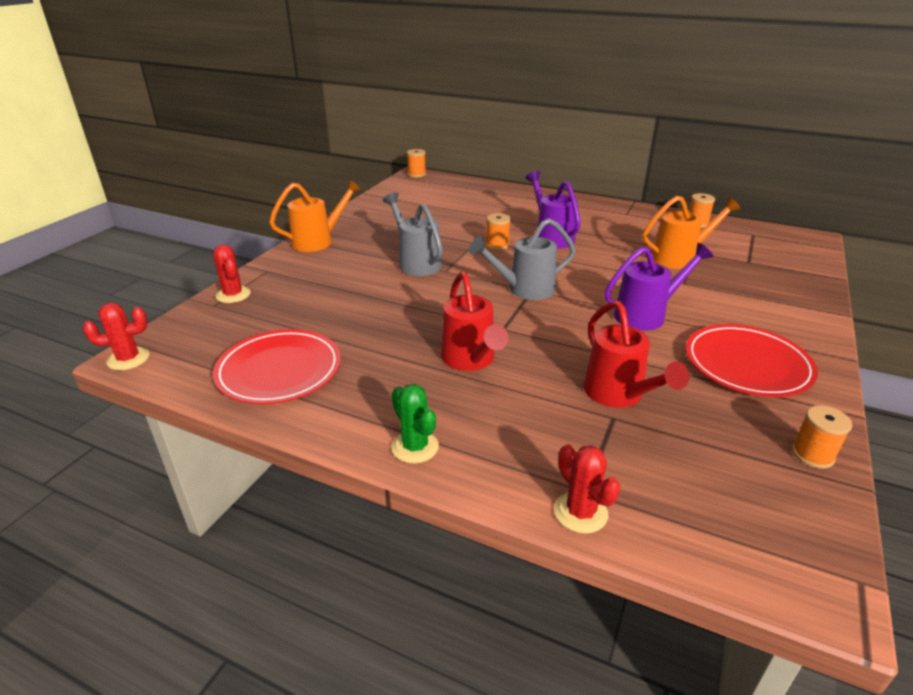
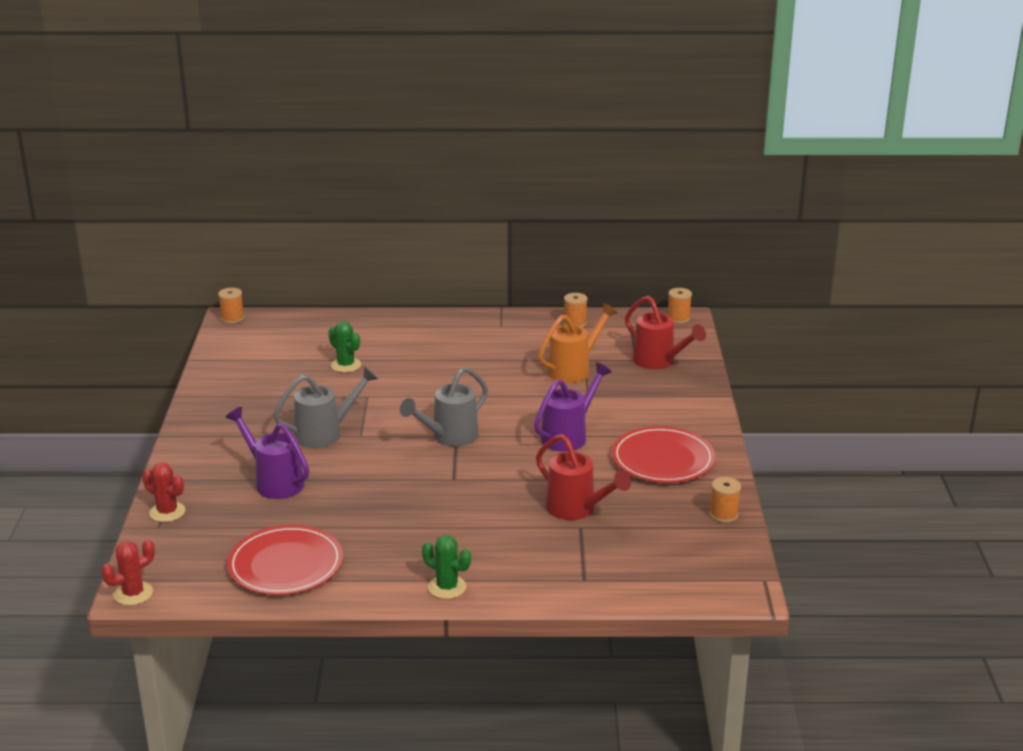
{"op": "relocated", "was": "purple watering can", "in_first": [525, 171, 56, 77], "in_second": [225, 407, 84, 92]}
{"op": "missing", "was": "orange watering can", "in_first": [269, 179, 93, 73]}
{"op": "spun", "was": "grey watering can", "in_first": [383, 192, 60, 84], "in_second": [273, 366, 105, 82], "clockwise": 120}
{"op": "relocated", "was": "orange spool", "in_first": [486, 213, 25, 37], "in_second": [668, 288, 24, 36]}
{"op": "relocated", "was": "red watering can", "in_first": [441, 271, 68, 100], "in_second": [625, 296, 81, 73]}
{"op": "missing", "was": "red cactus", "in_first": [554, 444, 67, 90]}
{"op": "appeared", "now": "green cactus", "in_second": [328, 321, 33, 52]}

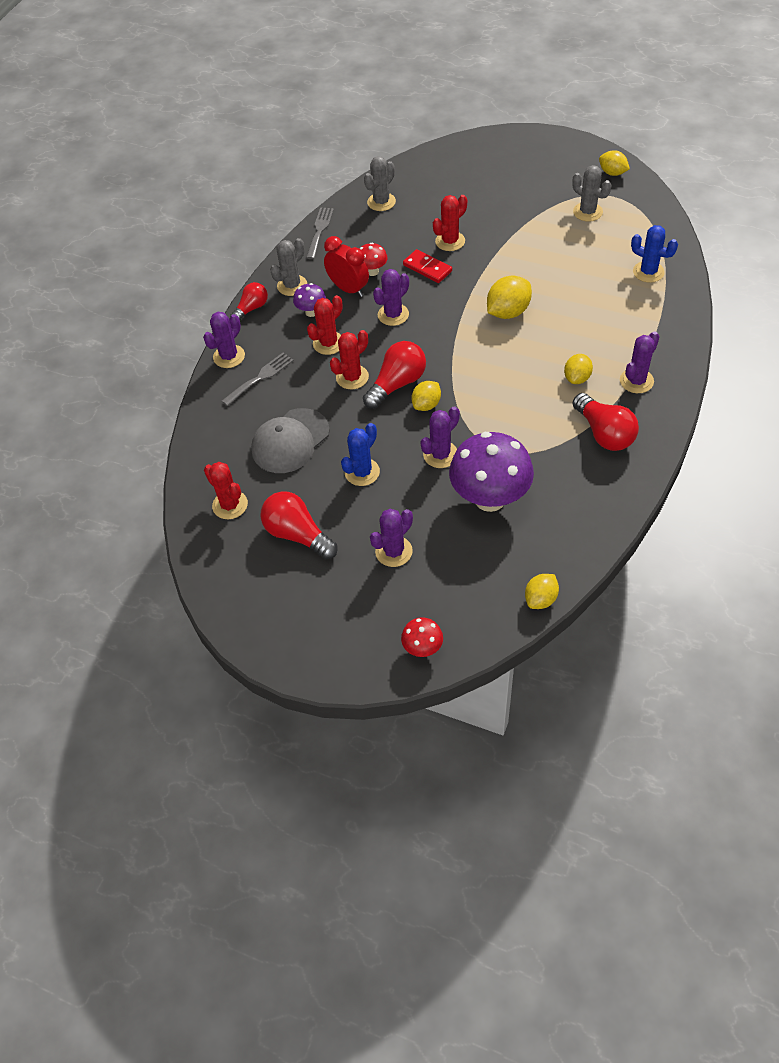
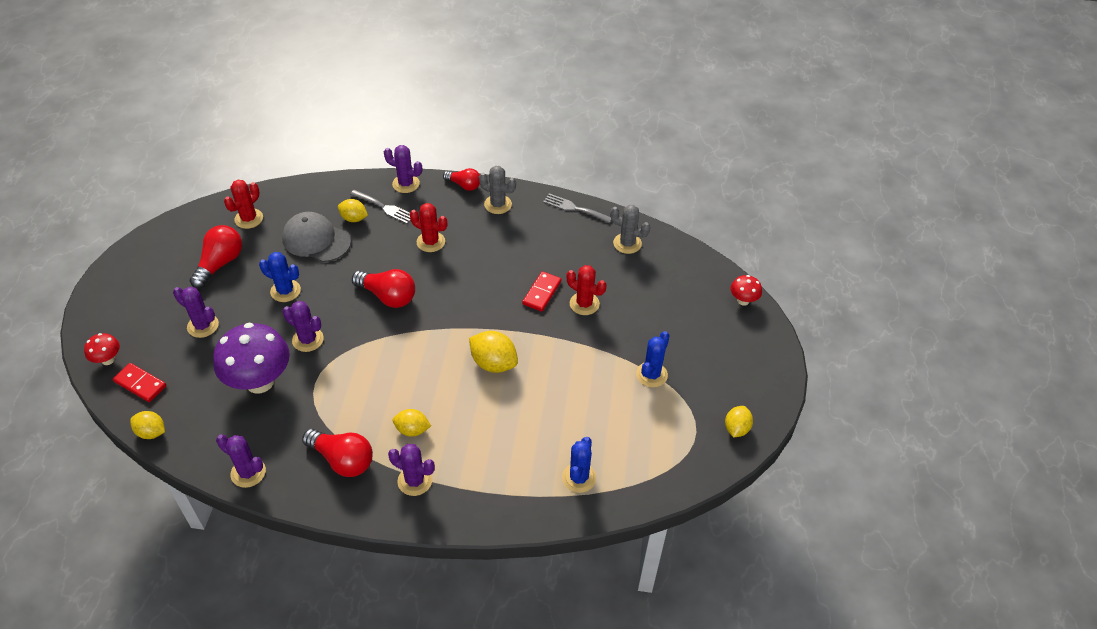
{"op": "missing", "was": "grey cactus", "in_first": [572, 165, 39, 57]}
{"op": "spun", "was": "grey fork", "in_first": [306, 207, 28, 52], "in_second": [543, 193, 69, 30], "clockwise": -150}
{"op": "missing", "was": "red clock", "in_first": [324, 236, 45, 61]}
{"op": "relocated", "was": "red mushroom", "in_first": [359, 243, 29, 33], "in_second": [731, 275, 31, 31]}
{"op": "relocated", "was": "purple cactus", "in_first": [373, 269, 36, 57], "in_second": [216, 434, 50, 54]}
{"op": "missing", "was": "purple mushroom", "in_first": [293, 283, 33, 34]}
{"op": "missing", "was": "red cactus", "in_first": [330, 330, 39, 59]}
{"op": "relocated", "was": "yellow lemon", "in_first": [411, 381, 30, 30], "in_second": [338, 199, 30, 23]}
{"op": "spun", "was": "red light bulb", "in_first": [573, 393, 66, 58], "in_second": [302, 429, 71, 48], "clockwise": -105}
{"op": "appeared", "now": "blue cactus", "in_second": [636, 331, 34, 57]}
{"op": "appeared", "now": "red domino", "in_second": [113, 363, 53, 39]}

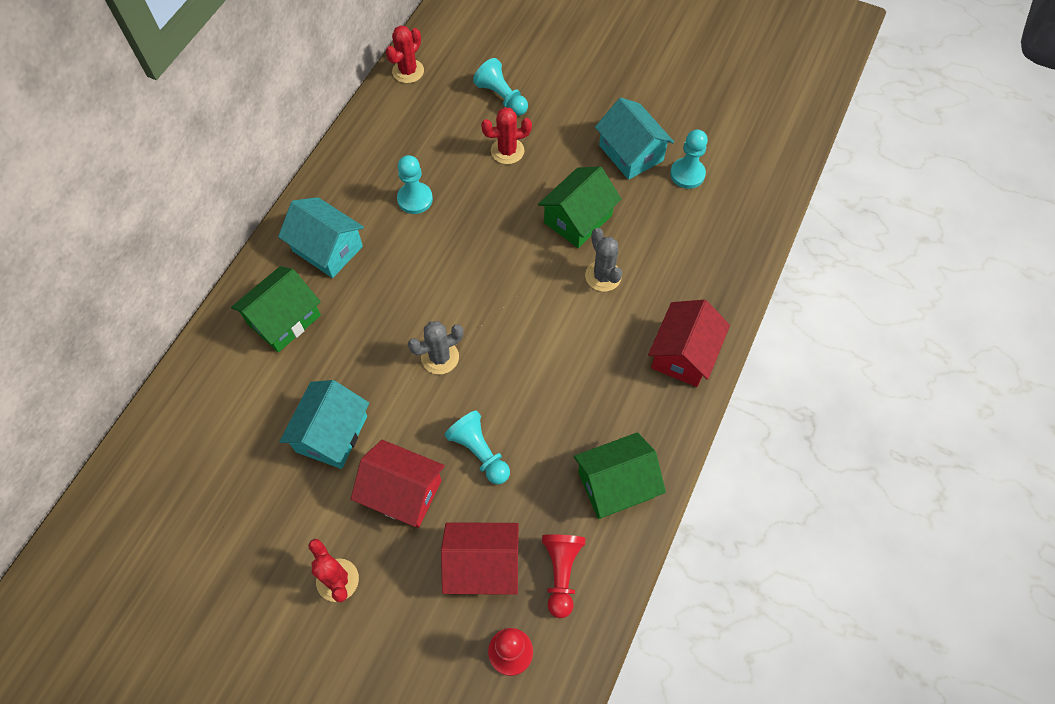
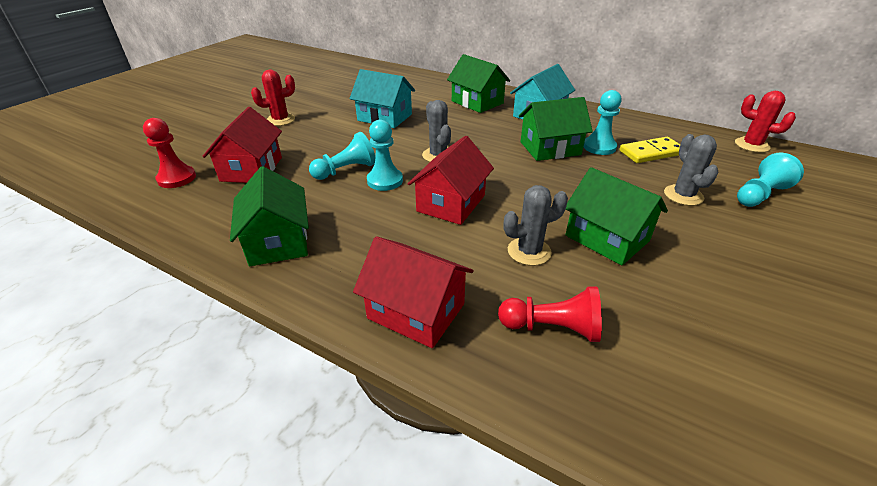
{"op": "missing", "was": "turquoise house", "in_first": [595, 98, 79, 82]}
{"op": "colour", "was": "red cactus", "now": "grey cactus", "in_first": [481, 107, 51, 57], "in_second": [664, 134, 54, 72]}
{"op": "relocated", "was": "turquoise pawn", "in_first": [670, 130, 38, 59], "in_second": [367, 120, 36, 71]}
{"op": "relocated", "was": "red house", "in_first": [351, 440, 94, 88], "in_second": [408, 136, 86, 89]}
{"op": "relocated", "was": "red pawn", "in_first": [542, 534, 43, 84], "in_second": [498, 286, 104, 56]}
{"op": "appeared", "now": "green house", "in_second": [519, 97, 74, 64]}
{"op": "appeared", "now": "yellow domino", "in_second": [619, 137, 61, 26]}

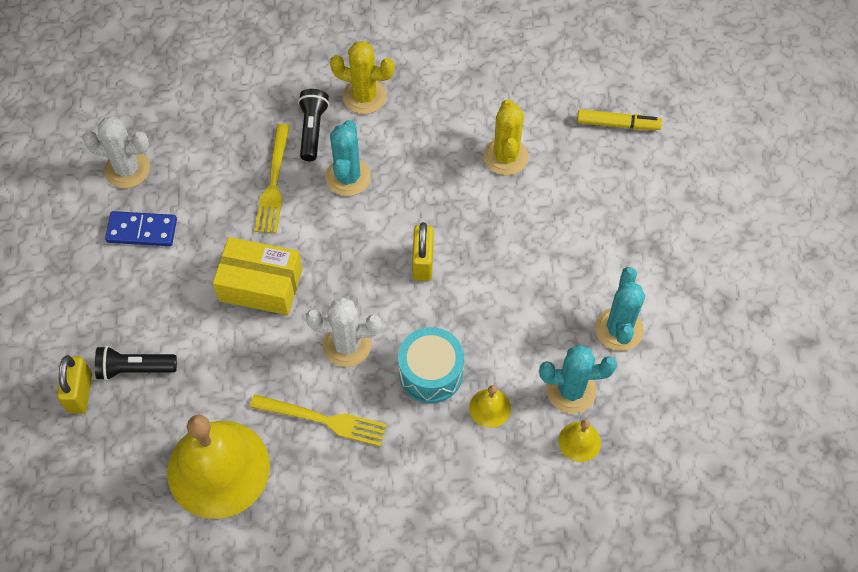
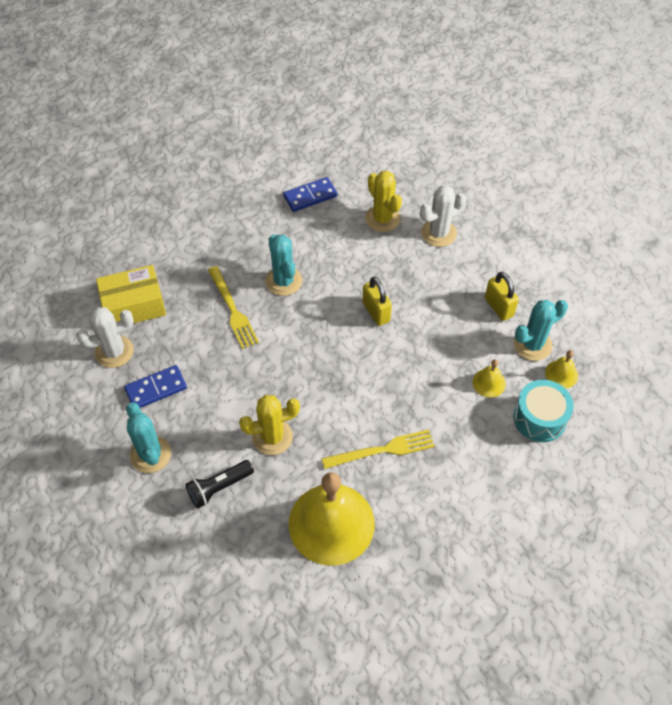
{"op": "relocated", "was": "yellow cactus", "in_first": [330, 41, 65, 73], "in_second": [239, 395, 61, 60]}
{"op": "missing", "was": "black flashlight", "in_first": [298, 89, 31, 72]}
{"op": "missing", "was": "yellow marker", "in_first": [577, 110, 85, 20]}
{"op": "relocated", "was": "yellow box", "in_first": [213, 237, 89, 78], "in_second": [96, 265, 70, 59]}
{"op": "relocated", "was": "turquoise cactus", "in_first": [595, 267, 50, 84], "in_second": [126, 402, 45, 71]}
{"op": "relocated", "was": "white cactus", "in_first": [306, 297, 75, 70], "in_second": [420, 185, 46, 62]}
{"op": "relocated", "was": "turquoise drum", "in_first": [398, 327, 66, 76], "in_second": [513, 380, 61, 62]}
{"op": "relocated", "was": "yellow padlock", "in_first": [57, 355, 35, 59], "in_second": [485, 272, 34, 49]}
{"op": "appeared", "now": "blue domino", "in_second": [283, 177, 55, 35]}

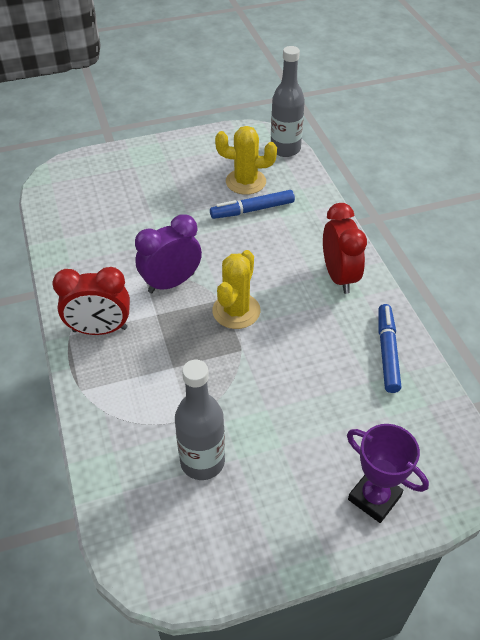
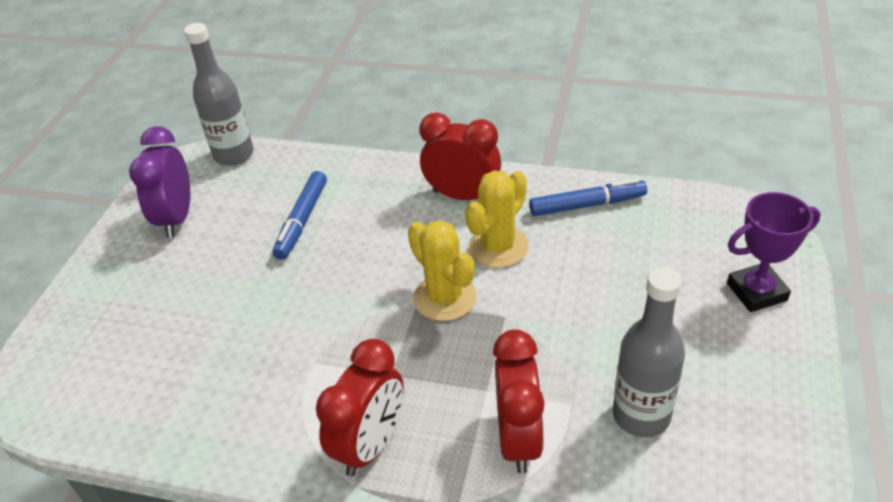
{"op": "relocated", "was": "yellow cactus", "in_first": [215, 126, 62, 69], "in_second": [465, 170, 64, 98]}
{"op": "relocated", "was": "purple clock", "in_first": [135, 214, 67, 79], "in_second": [129, 126, 61, 112]}
{"op": "spun", "was": "blue marker", "in_first": [378, 304, 23, 89], "in_second": [529, 178, 118, 38], "clockwise": 135}
{"op": "appeared", "now": "red clock", "in_second": [493, 329, 51, 145]}

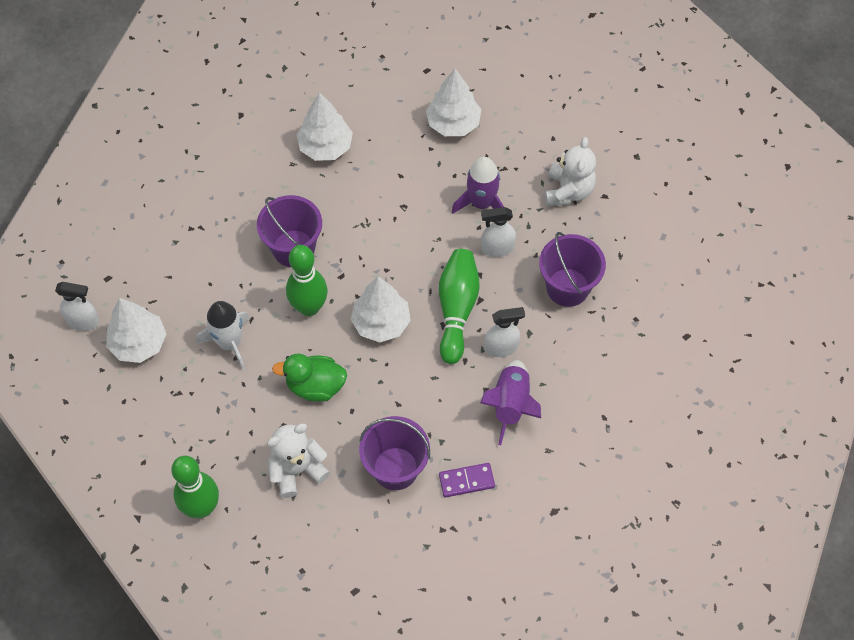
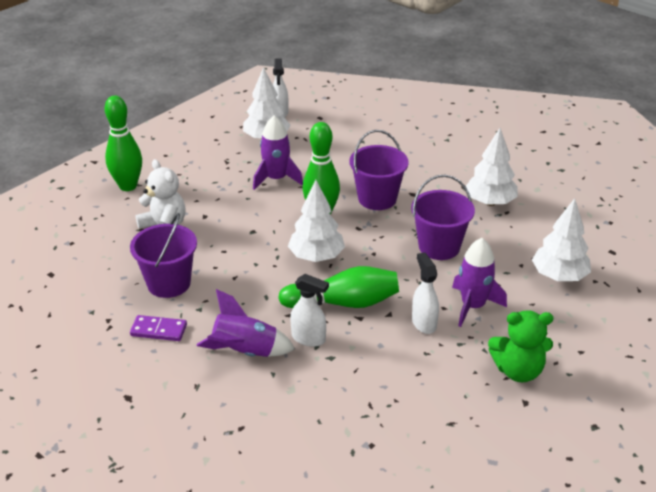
{"op": "colour", "was": "white teddy bear", "now": "green teddy bear", "in_first": [545, 137, 51, 69], "in_second": [488, 310, 65, 72]}
{"op": "relocated", "was": "purple bucket", "in_first": [539, 232, 67, 75], "in_second": [411, 175, 64, 85]}
{"op": "colour", "was": "white rocket", "now": "purple rocket", "in_first": [196, 301, 54, 69], "in_second": [253, 116, 50, 74]}
{"op": "spun", "was": "white spray bottle", "in_first": [484, 307, 41, 50], "in_second": [290, 274, 39, 73], "clockwise": -45}
{"op": "missing", "was": "green duck", "in_first": [272, 354, 75, 48]}
{"op": "spun", "was": "purple domino", "in_first": [439, 463, 56, 35], "in_second": [130, 315, 57, 26], "clockwise": -60}

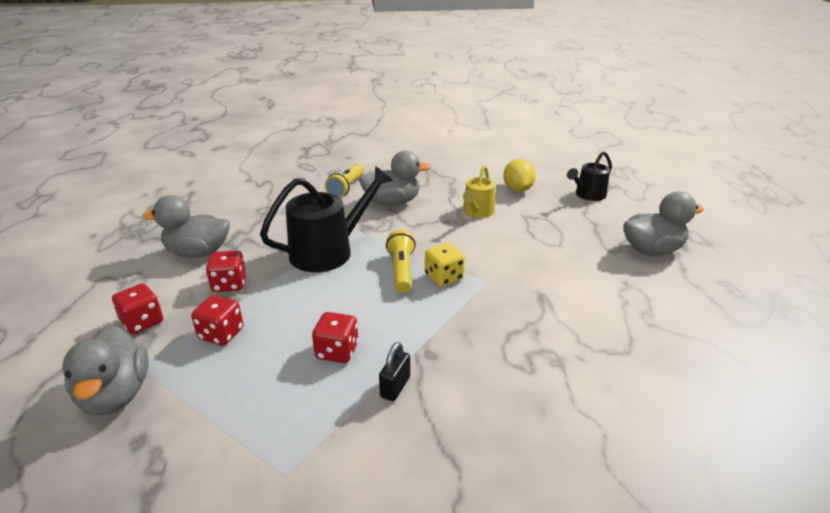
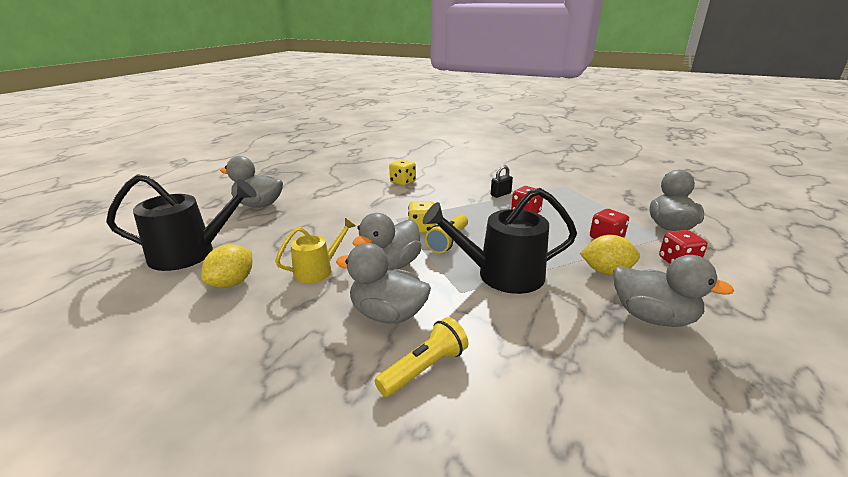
{"op": "size", "was": "black watering can", "in_first": [567, 151, 45, 50], "in_second": [106, 174, 151, 97], "ratio": 1.71}
{"op": "exchanged", "was": "red dice", "now": "yellow lemon", "in_first": [206, 251, 40, 41], "in_second": [580, 235, 60, 40]}
{"op": "appeared", "now": "yellow dice", "in_second": [389, 159, 27, 27]}
{"op": "appeared", "now": "grey duck", "in_second": [352, 213, 70, 57]}

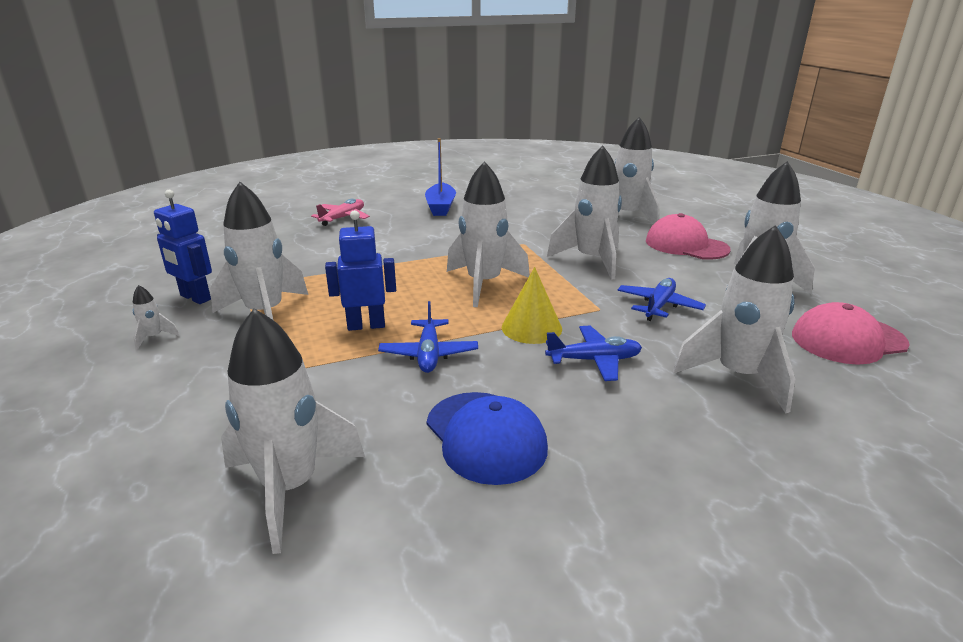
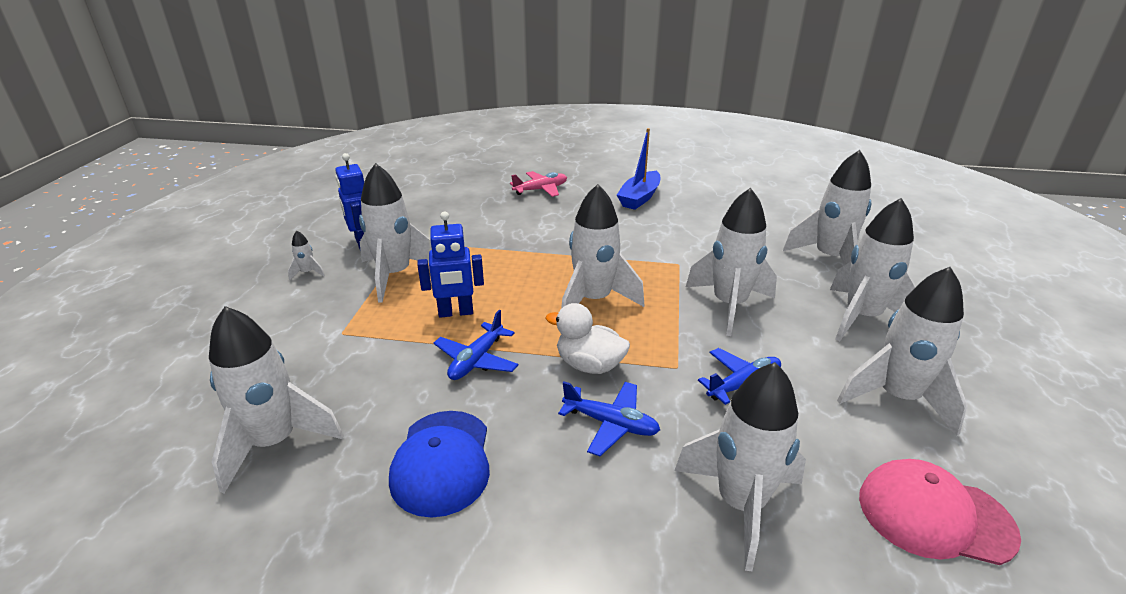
{"op": "spun", "was": "blue robot", "in_first": [325, 210, 71, 121], "in_second": [417, 212, 67, 106], "clockwise": 150}
{"op": "exchanged", "was": "pink cap", "now": "white rocket", "in_first": [646, 213, 85, 47], "in_second": [830, 198, 85, 143]}
{"op": "exchanged", "was": "yellow cone", "now": "white duck", "in_first": [502, 267, 60, 77], "in_second": [545, 303, 85, 71]}

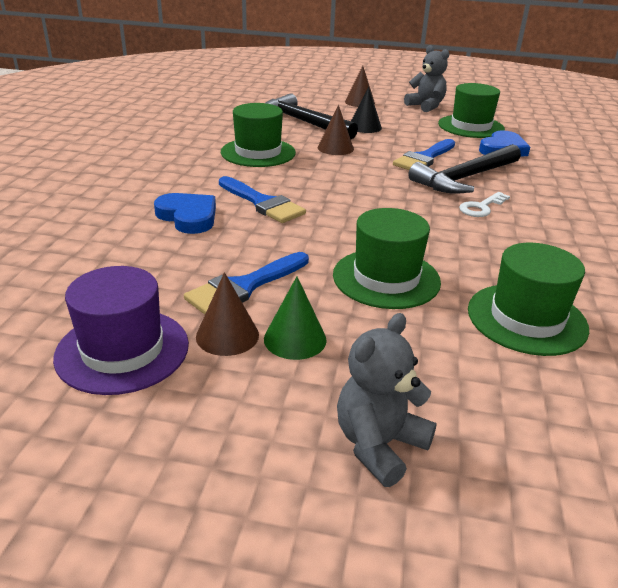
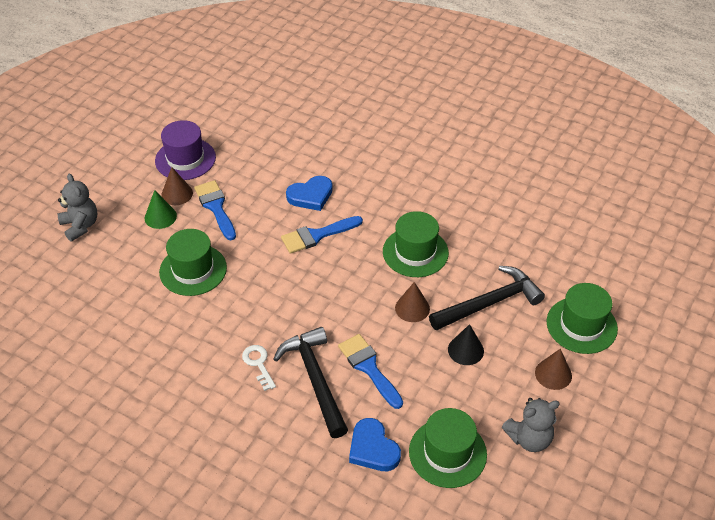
{"op": "relocated", "was": "green hat", "in_first": [468, 243, 121, 113], "in_second": [546, 283, 72, 71]}

